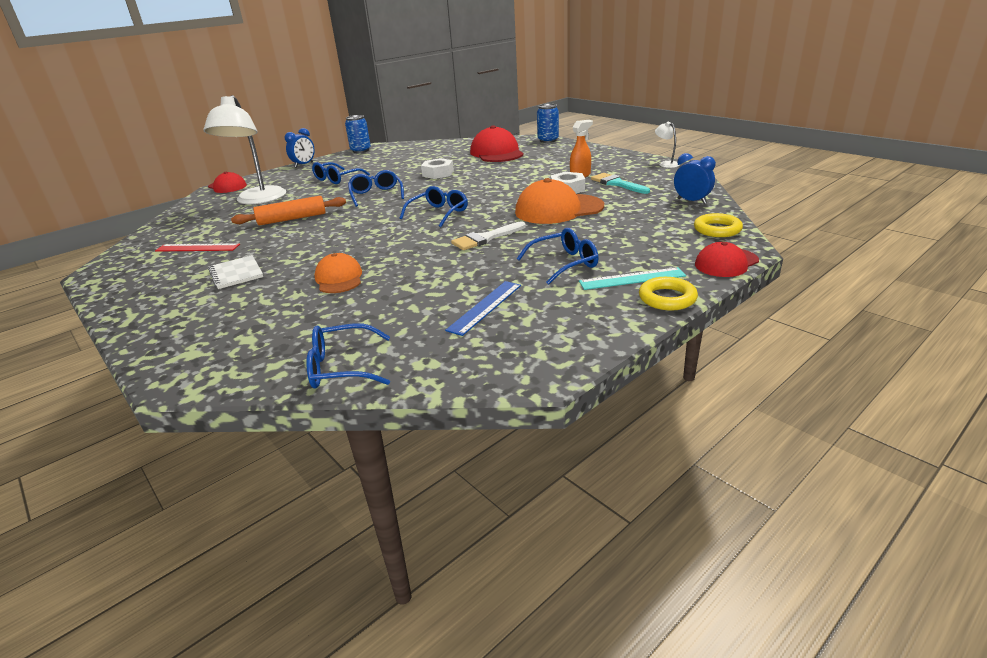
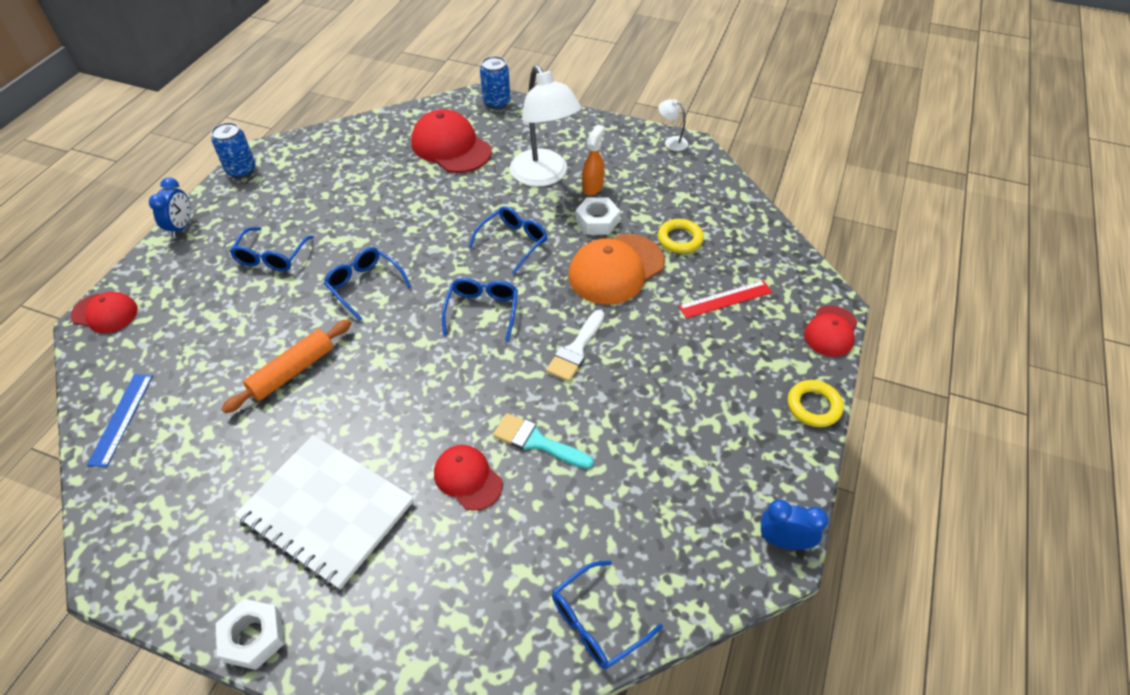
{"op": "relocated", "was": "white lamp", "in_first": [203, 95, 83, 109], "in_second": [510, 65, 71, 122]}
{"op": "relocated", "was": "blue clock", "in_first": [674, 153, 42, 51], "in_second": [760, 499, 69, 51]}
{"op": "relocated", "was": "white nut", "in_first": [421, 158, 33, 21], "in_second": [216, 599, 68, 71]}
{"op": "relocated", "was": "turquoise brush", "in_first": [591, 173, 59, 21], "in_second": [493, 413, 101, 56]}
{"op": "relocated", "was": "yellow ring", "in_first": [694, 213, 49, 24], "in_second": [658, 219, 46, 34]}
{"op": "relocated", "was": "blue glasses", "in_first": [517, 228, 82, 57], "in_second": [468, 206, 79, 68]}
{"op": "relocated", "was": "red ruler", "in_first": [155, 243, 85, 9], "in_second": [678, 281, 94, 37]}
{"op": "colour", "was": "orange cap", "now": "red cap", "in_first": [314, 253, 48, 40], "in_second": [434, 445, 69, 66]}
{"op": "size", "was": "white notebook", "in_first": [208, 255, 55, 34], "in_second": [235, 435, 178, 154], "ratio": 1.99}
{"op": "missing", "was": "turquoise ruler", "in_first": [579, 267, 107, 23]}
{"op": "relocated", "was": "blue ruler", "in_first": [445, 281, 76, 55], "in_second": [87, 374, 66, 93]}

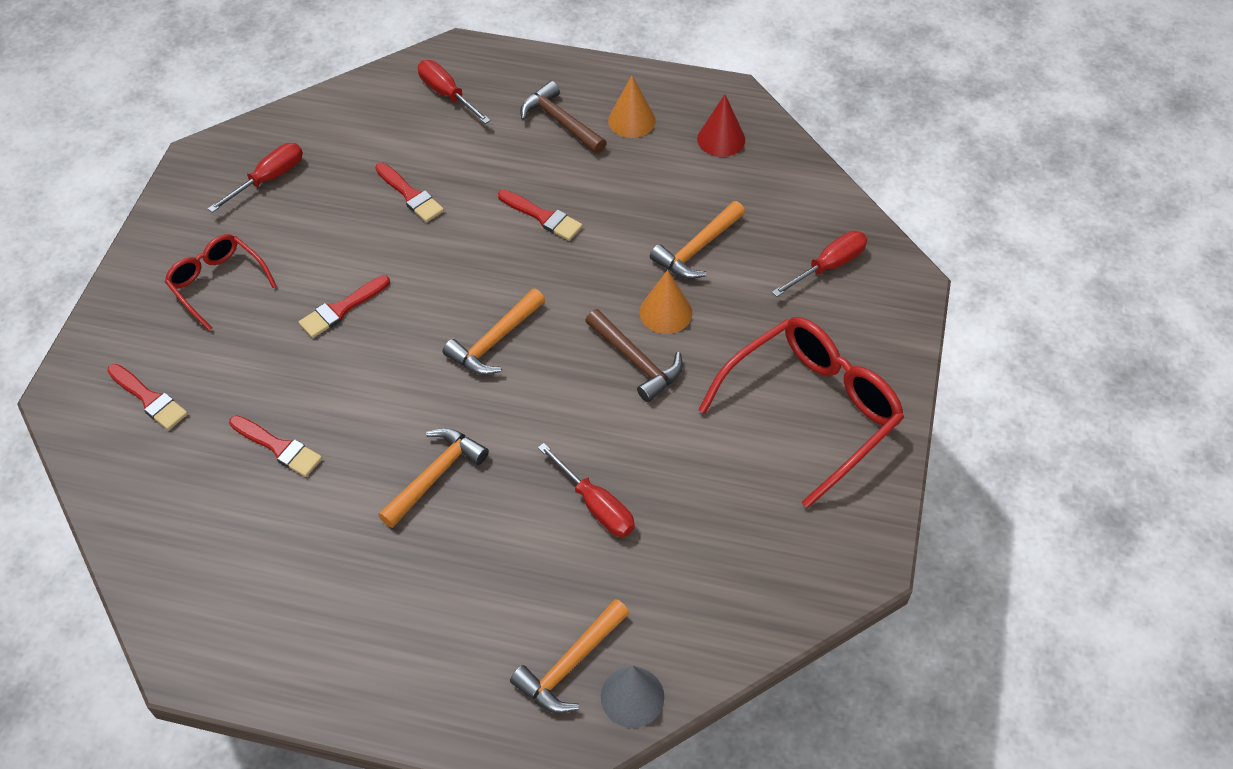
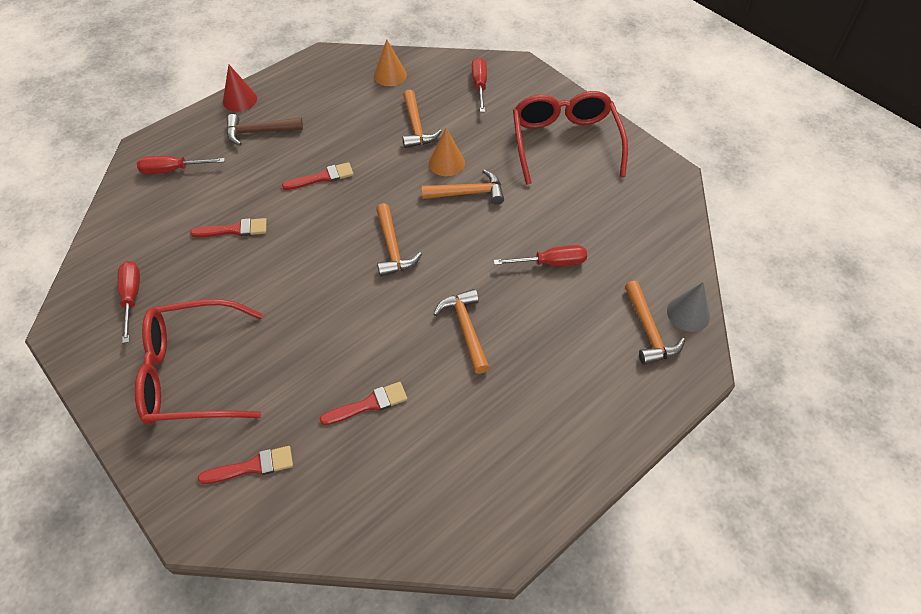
{"op": "relocated", "was": "orange cone", "in_first": [608, 76, 48, 62], "in_second": [374, 40, 33, 46]}
{"op": "relocated", "was": "red cone", "in_first": [697, 94, 48, 63], "in_second": [223, 64, 34, 48]}
{"op": "size", "was": "red glasses", "in_first": [165, 234, 112, 97], "in_second": [135, 299, 128, 126], "ratio": 1.75}
{"op": "missing", "was": "red brush", "in_first": [299, 275, 91, 63]}
{"op": "colour", "was": "brown hammer", "now": "orange hammer", "in_first": [585, 309, 98, 93], "in_second": [422, 169, 82, 35]}

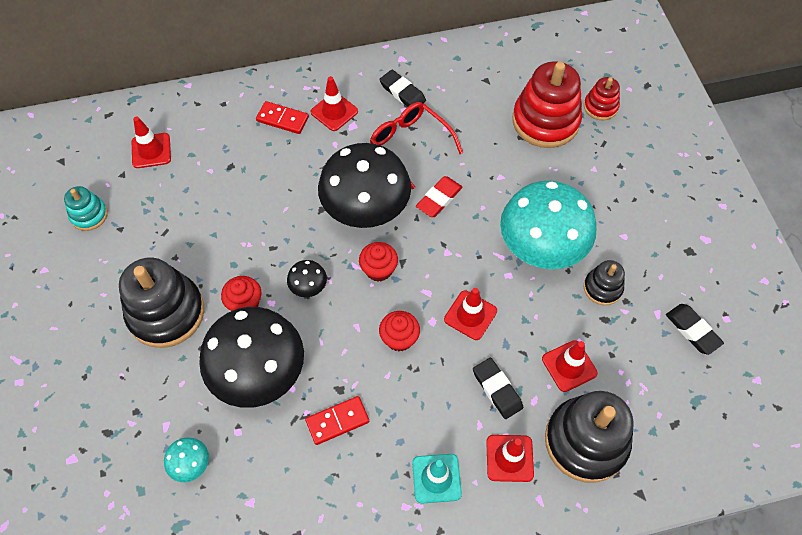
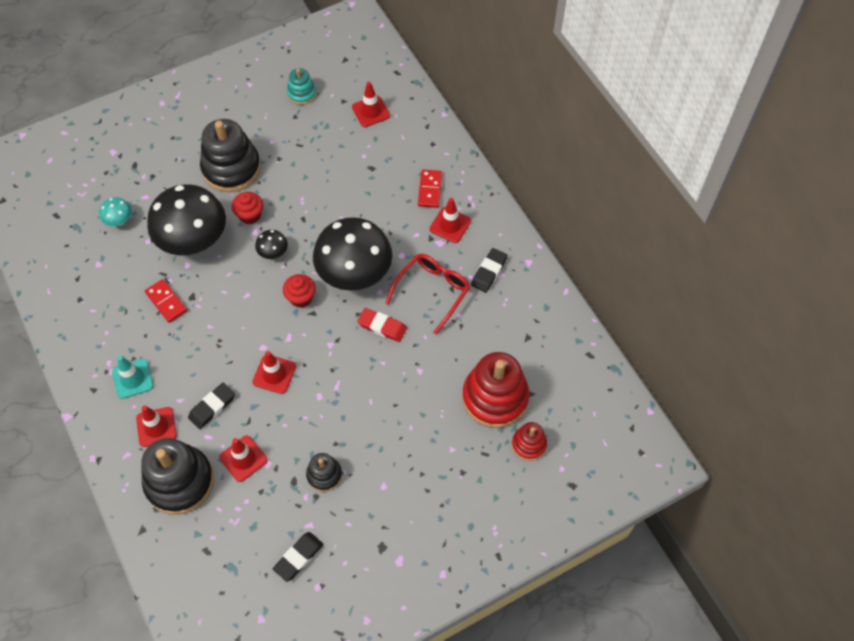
{"op": "missing", "was": "turquoise mushroom", "in_first": [500, 181, 96, 88]}
{"op": "missing", "was": "red cupcake", "in_first": [379, 311, 41, 40]}

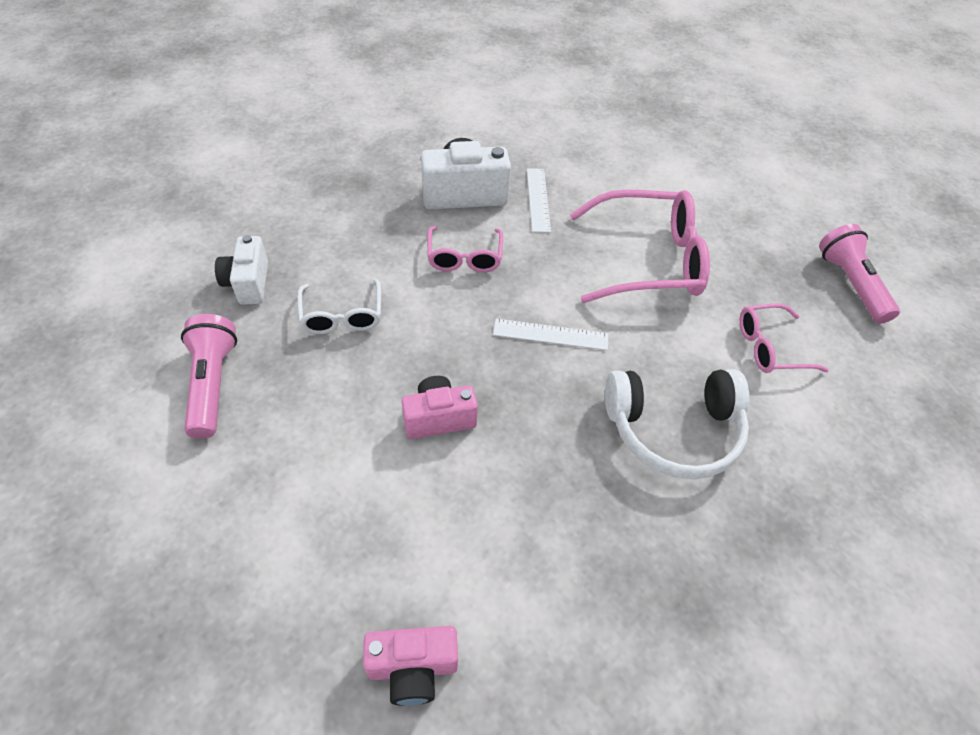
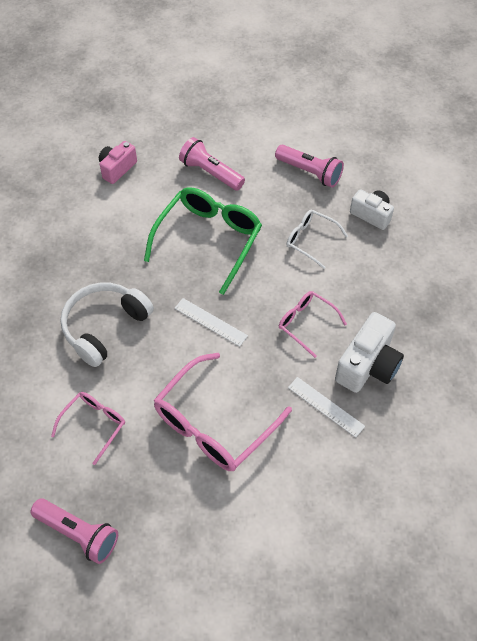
{"op": "spun", "was": "white ruler", "in_first": [493, 319, 115, 31], "in_second": [174, 298, 74, 49], "clockwise": 75}
{"op": "exchanged", "was": "pink camera", "now": "green glasses", "in_first": [402, 376, 76, 63], "in_second": [144, 187, 118, 108]}
{"op": "appeared", "now": "pink flashlight", "in_second": [179, 137, 66, 54]}

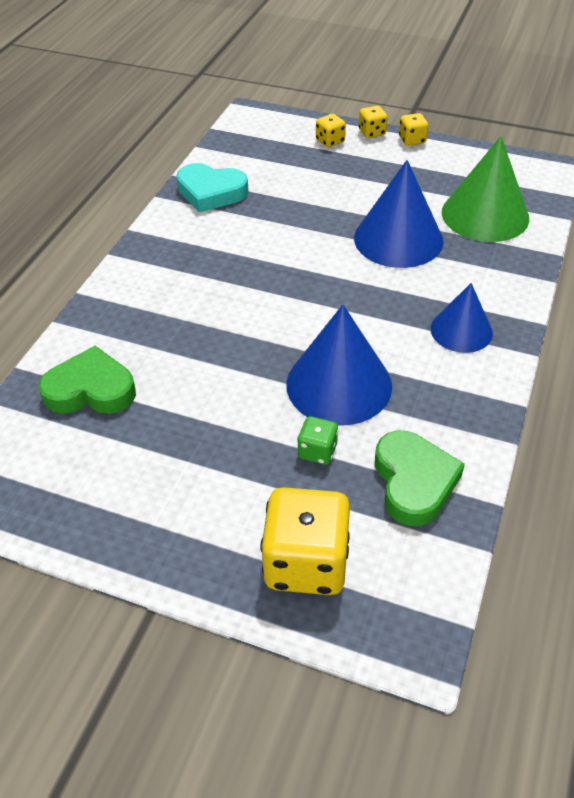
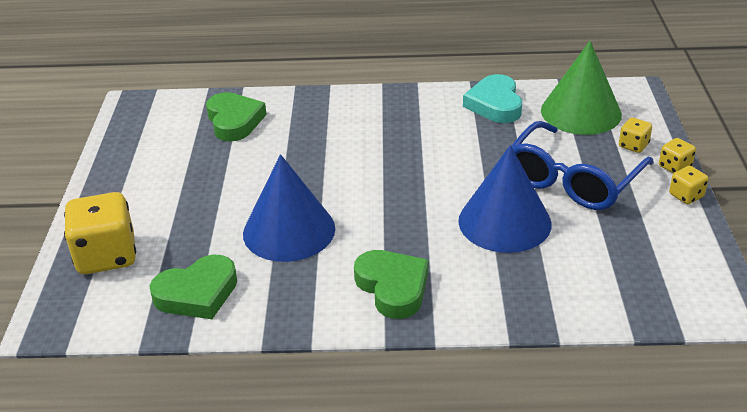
{"op": "relocated", "was": "green cone", "in_first": [442, 136, 87, 106], "in_second": [541, 41, 81, 94]}
{"op": "exchanged", "was": "blue cone", "now": "green heart", "in_first": [431, 283, 62, 70], "in_second": [354, 250, 74, 69]}
{"op": "missing", "was": "green dice", "in_first": [297, 416, 41, 49]}
{"op": "appeared", "now": "blue glasses", "in_second": [511, 121, 143, 89]}

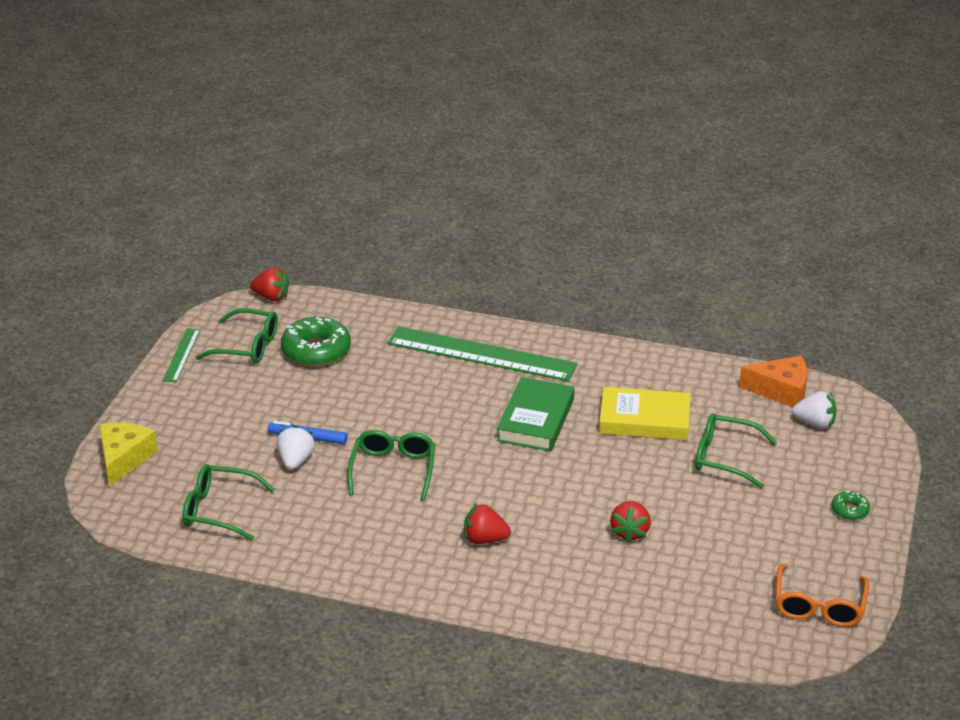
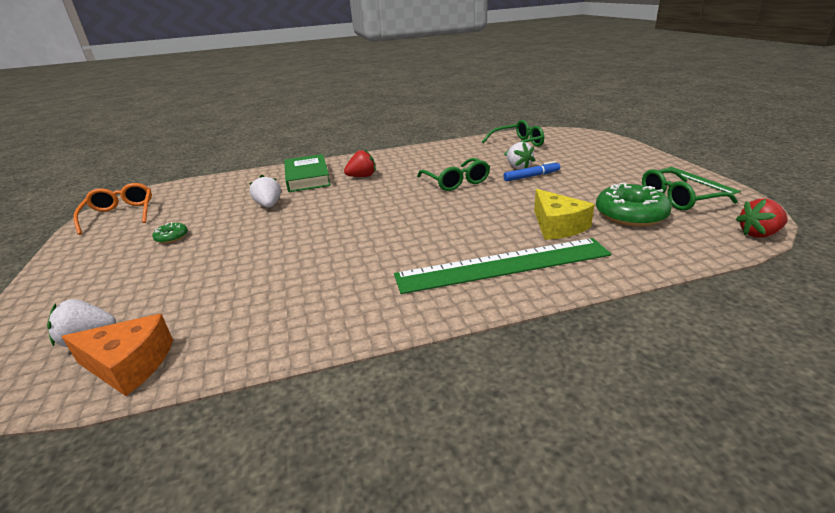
{"op": "spun", "was": "orange cheese", "in_first": [739, 355, 68, 52], "in_second": [61, 314, 112, 82], "clockwise": -150}
{"op": "relocated", "was": "green book", "in_first": [497, 377, 77, 75], "in_second": [284, 154, 47, 38]}
{"op": "missing", "was": "yellow book", "in_first": [599, 387, 92, 53]}
{"op": "missing", "was": "green glasses", "in_first": [695, 413, 82, 76]}
{"op": "relocated", "was": "yellow cheese", "in_first": [99, 423, 59, 64], "in_second": [534, 189, 61, 51]}
{"op": "relocated", "was": "green donut", "in_first": [831, 490, 39, 30], "in_second": [152, 222, 36, 21]}
{"op": "colour", "was": "red strawberry", "now": "white strawberry", "in_first": [610, 501, 41, 42], "in_second": [249, 175, 32, 33]}

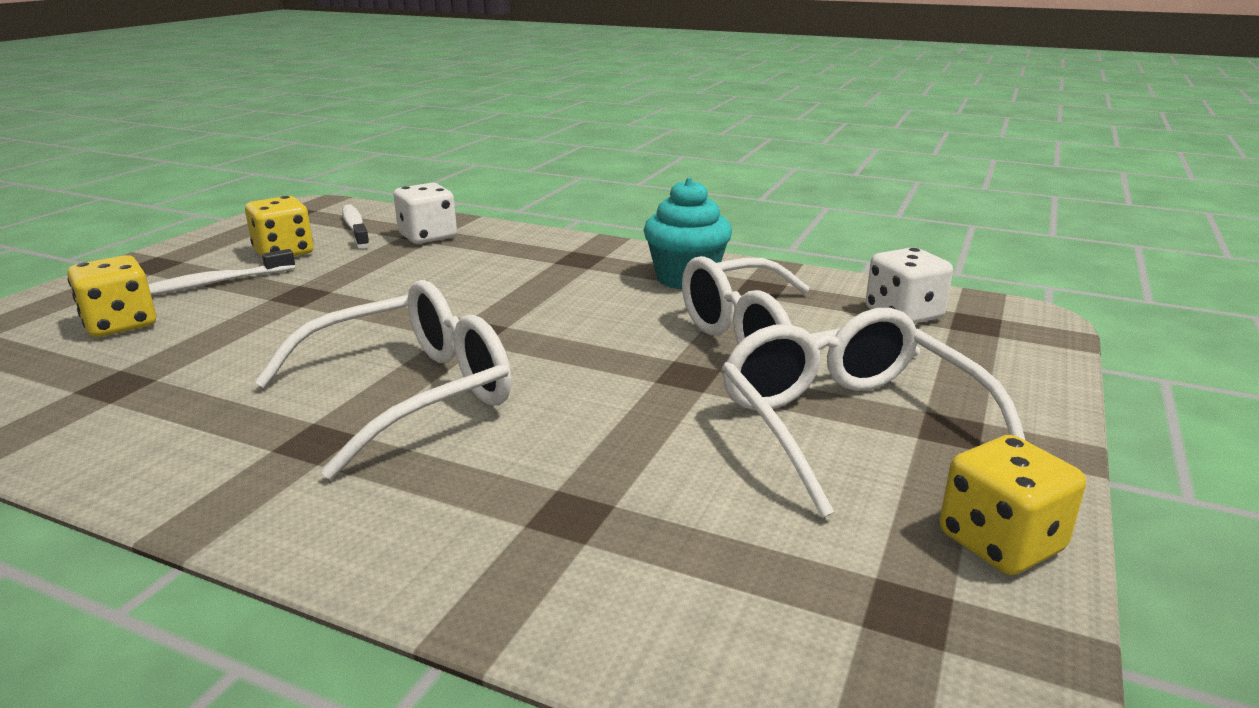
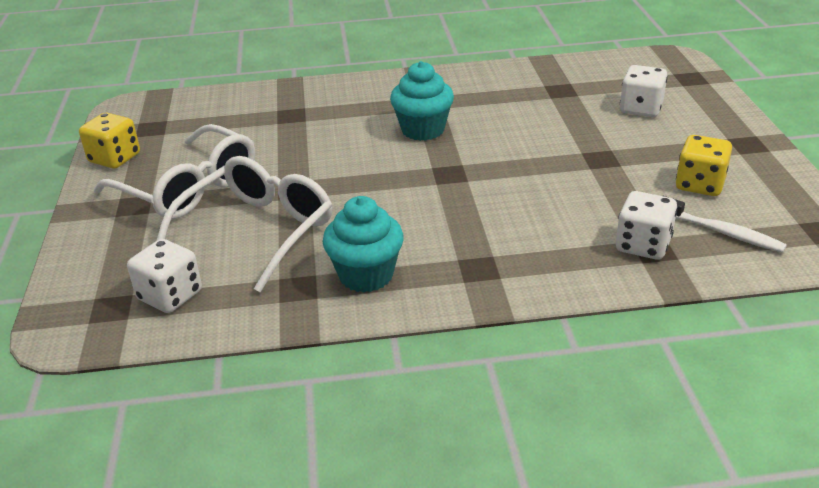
{"op": "missing", "was": "white toothbrush", "in_first": [148, 249, 147, 46]}
{"op": "colour", "was": "yellow dice", "now": "white dice", "in_first": [67, 255, 89, 82], "in_second": [620, 65, 48, 52]}
{"op": "exchanged", "was": "white glasses", "now": "turquoise cupcake", "in_first": [254, 280, 257, 199], "in_second": [390, 61, 64, 80]}

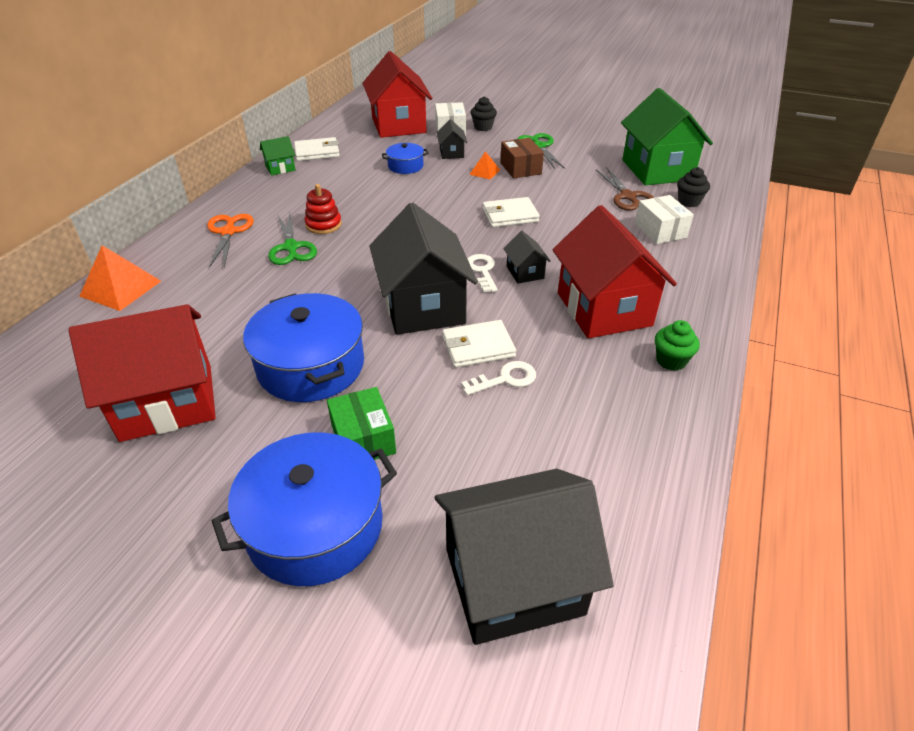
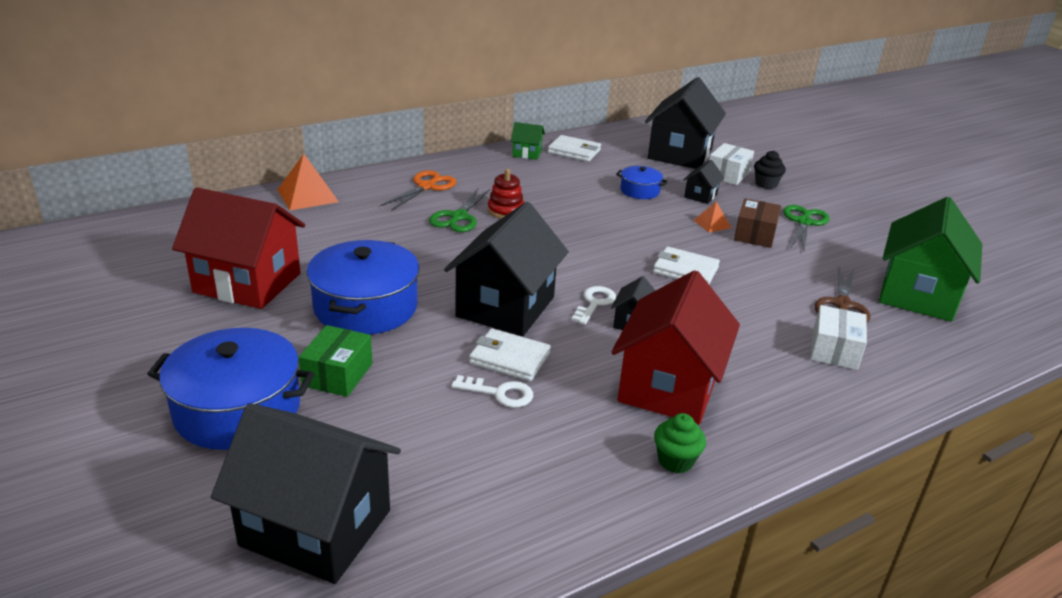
{"op": "colour", "was": "red house", "now": "black house", "in_first": [363, 51, 69, 87], "in_second": [645, 77, 81, 92]}
{"op": "missing", "was": "black cupcake", "in_first": [677, 167, 33, 40]}

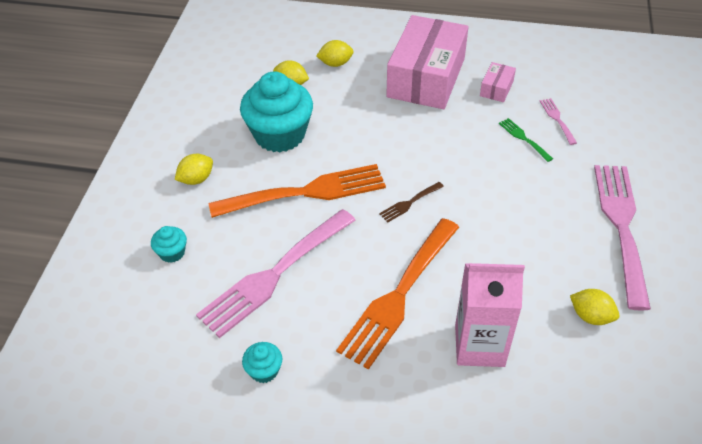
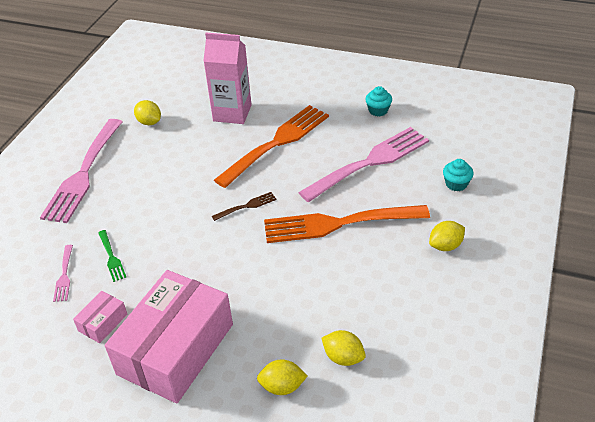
{"op": "missing", "was": "turquoise cupcake", "in_first": [240, 71, 73, 81]}

